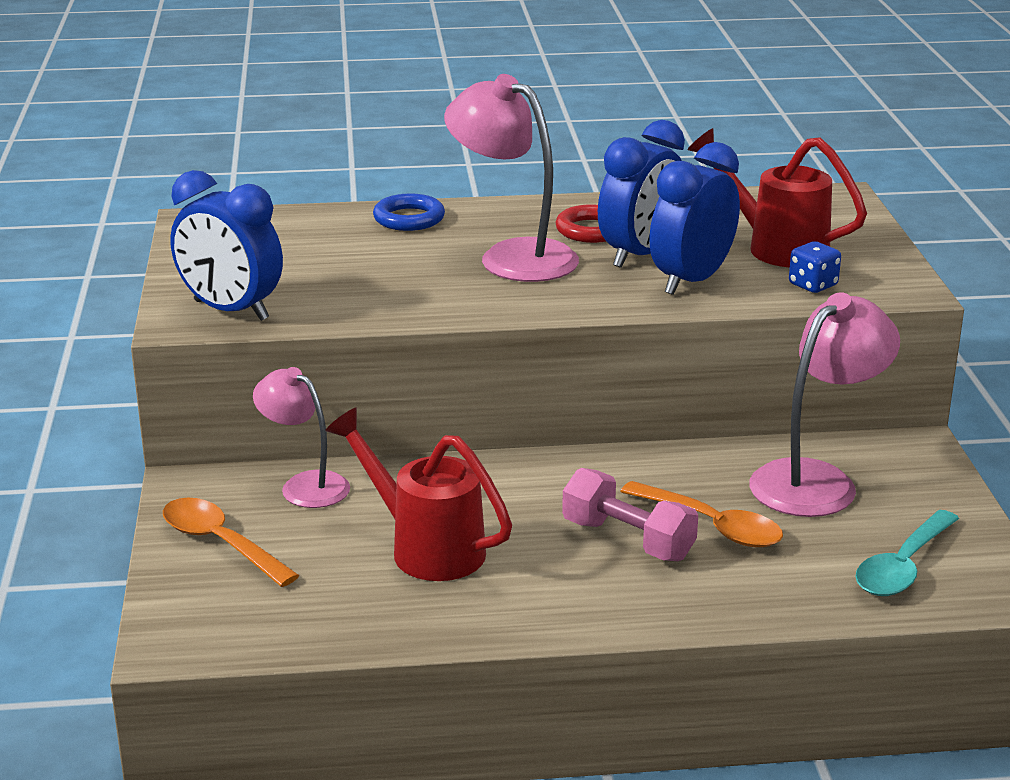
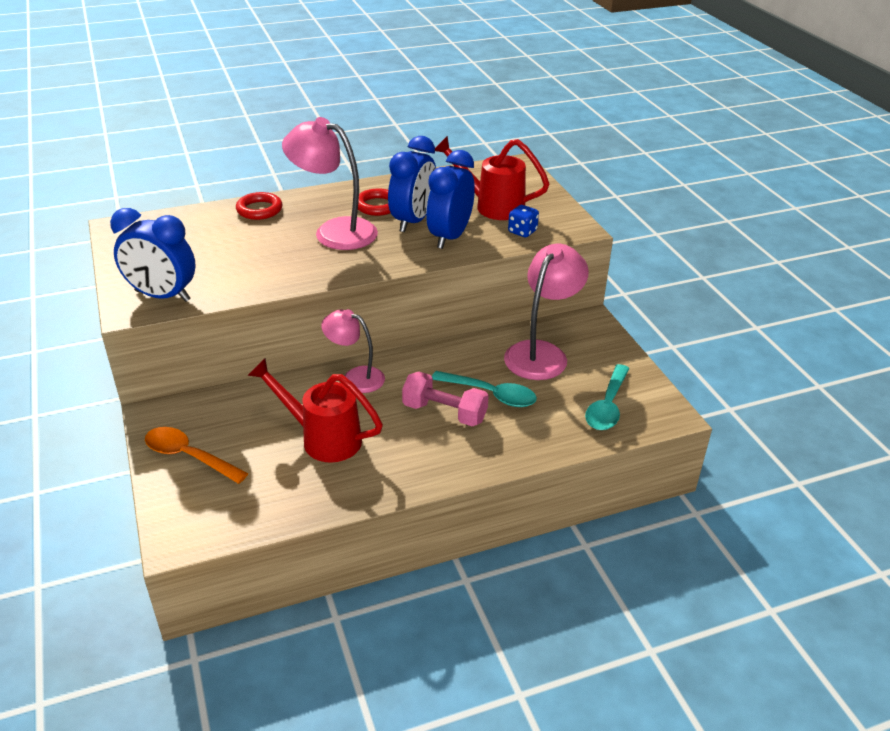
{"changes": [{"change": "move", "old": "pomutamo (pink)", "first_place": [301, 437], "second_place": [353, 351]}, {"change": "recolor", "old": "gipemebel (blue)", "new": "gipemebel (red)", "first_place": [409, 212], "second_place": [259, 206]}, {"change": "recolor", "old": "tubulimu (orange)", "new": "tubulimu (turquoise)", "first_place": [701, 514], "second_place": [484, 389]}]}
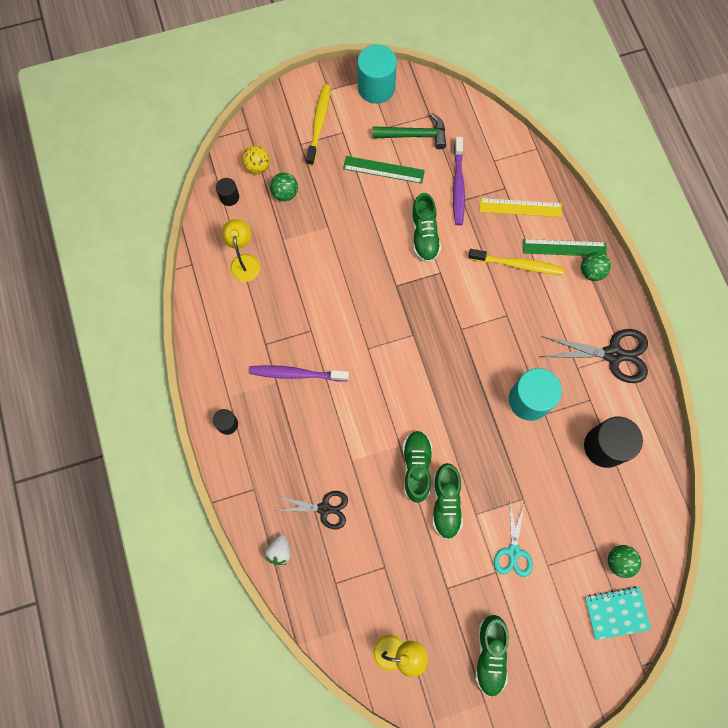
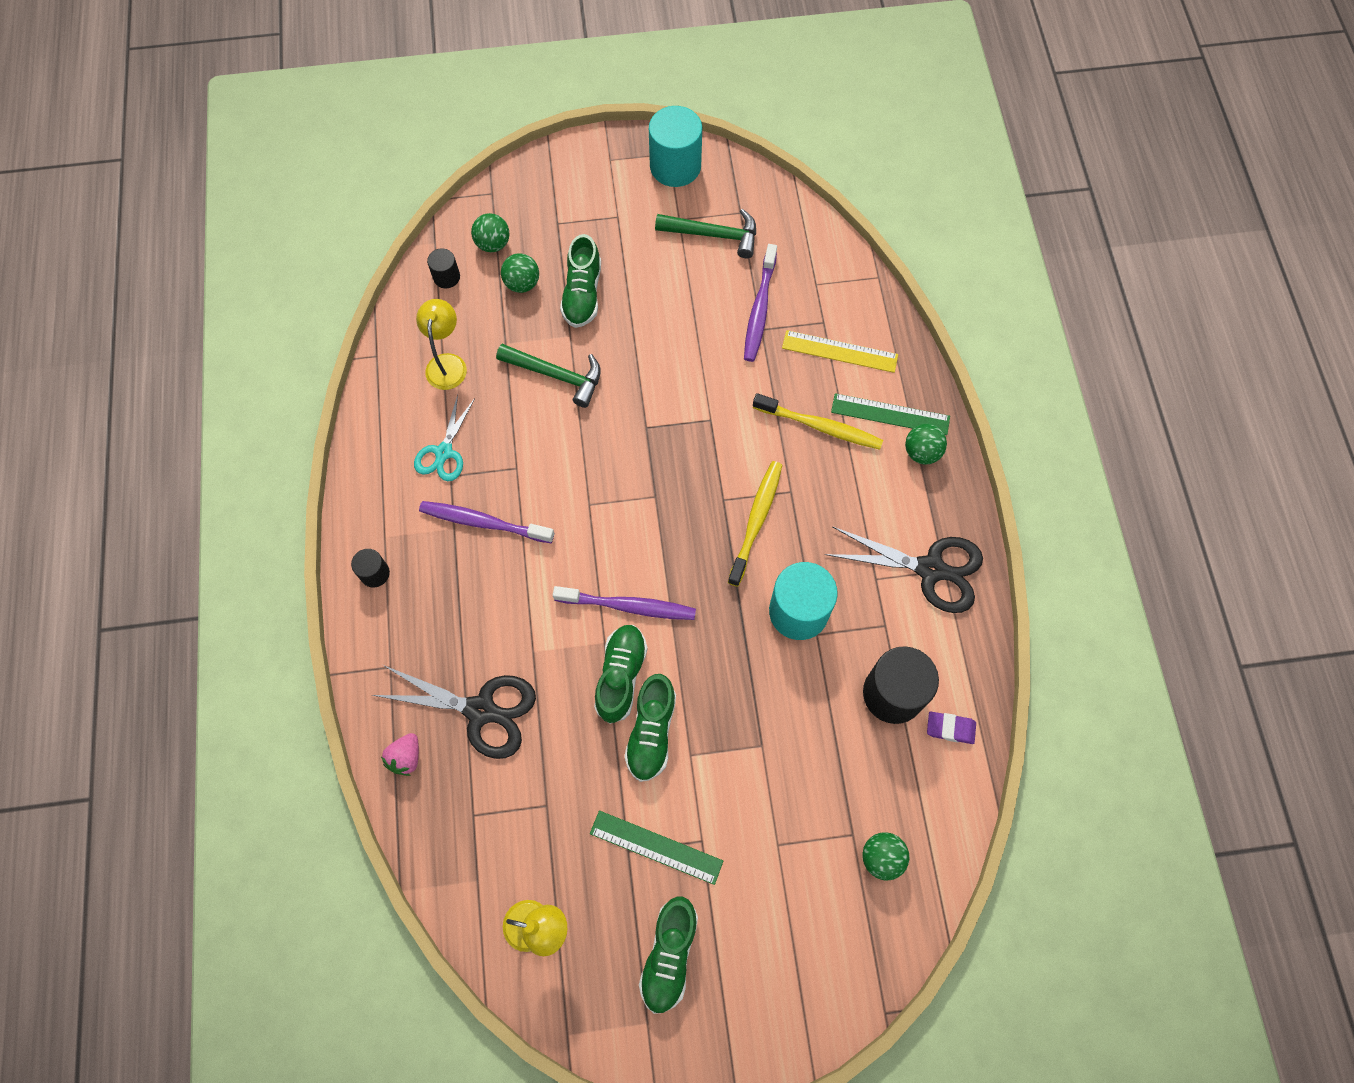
{"changes": [{"change": "delete", "old": "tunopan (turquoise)", "first_place": [618, 613]}, {"change": "insert", "new": "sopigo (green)", "second_place": [548, 376]}, {"change": "insert", "new": "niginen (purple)", "second_place": [624, 603]}, {"change": "insert", "new": "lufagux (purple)", "second_place": [951, 728]}, {"change": "move", "old": "niginen (yellow)", "first_place": [318, 125], "second_place": [755, 524]}, {"change": "move", "old": "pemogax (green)", "first_place": [384, 170], "second_place": [656, 847]}, {"change": "move", "old": "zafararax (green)", "first_place": [426, 228], "second_place": [580, 281]}, {"change": "move", "old": "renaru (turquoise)", "first_place": [513, 540], "second_place": [444, 438]}, {"change": "recolor", "old": "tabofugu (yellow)", "new": "tabofugu (green)", "first_place": [256, 160], "second_place": [490, 232]}, {"change": "recolor", "old": "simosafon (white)", "new": "simosafon (pink)", "first_place": [278, 549], "second_place": [400, 754]}, {"change": "resize", "old": "renaru (black)", "first_place": [312, 510], "second_place": [454, 712], "factor": 1.56}]}
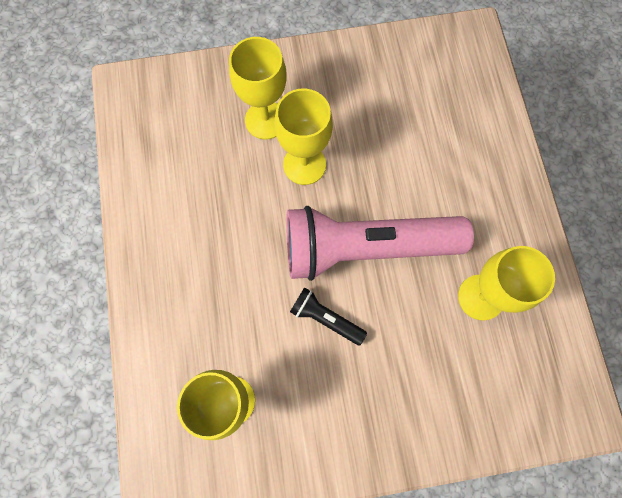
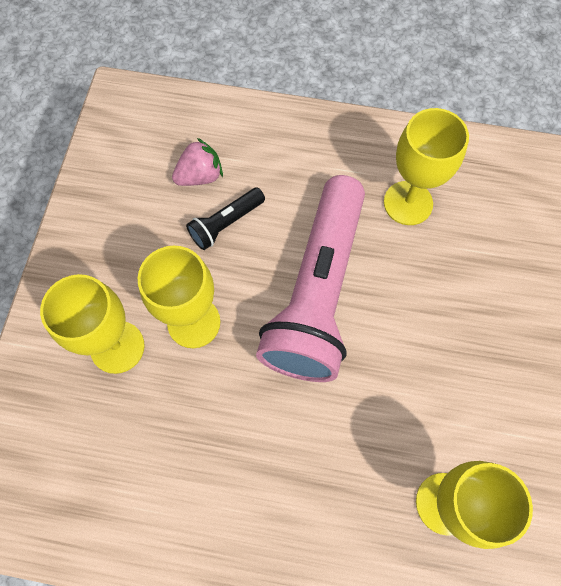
{"changes": [{"change": "insert", "new": "simosafon (pink)", "second_place": [197, 162]}, {"change": "move", "old": "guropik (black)", "first_place": [328, 316], "second_place": [225, 219]}]}
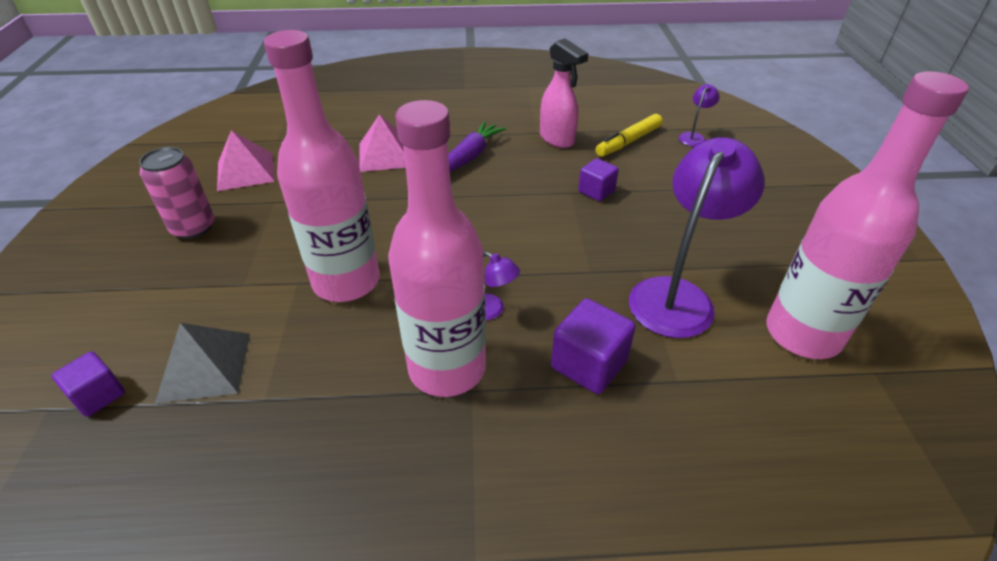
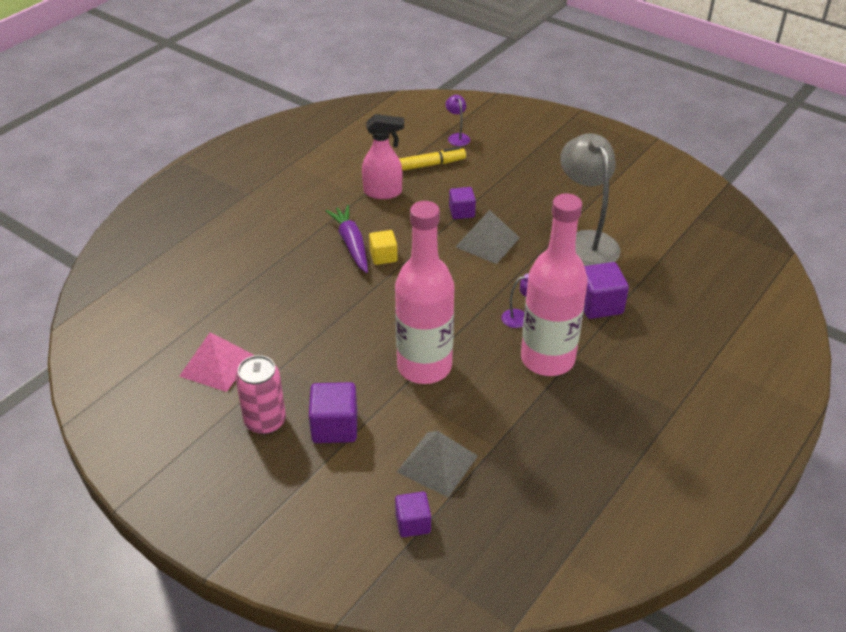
{"changes": [{"change": "delete", "old": "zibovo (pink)", "first_place": [382, 143]}, {"change": "delete", "old": "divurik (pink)", "first_place": [867, 215]}, {"change": "insert", "new": "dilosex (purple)", "second_place": [333, 412]}, {"change": "insert", "new": "dilosex (yellow)", "second_place": [383, 247]}, {"change": "insert", "new": "zibovo (grey)", "second_place": [488, 237]}, {"change": "recolor", "old": "pomutamo (purple)", "new": "pomutamo (grey)", "first_place": [697, 237], "second_place": [590, 199]}, {"change": "rotate", "old": "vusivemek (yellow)", "first_place": [629, 135], "second_place": [432, 159], "degrees": -105}]}
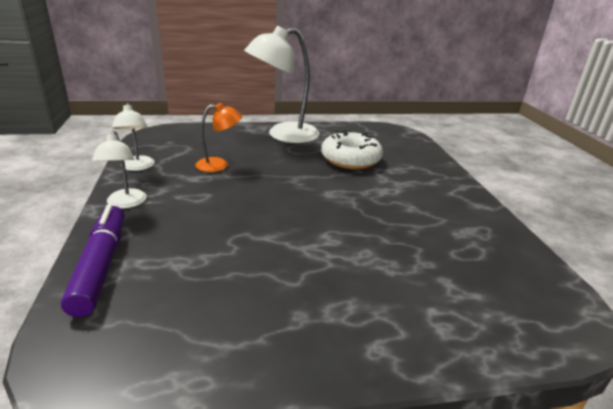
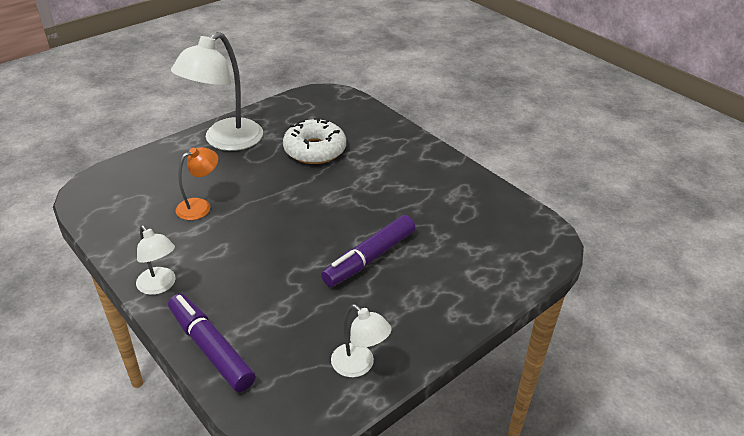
{"changes": [{"change": "insert", "new": "vusivemek (purple)", "second_place": [368, 251]}, {"change": "move", "old": "pomutamo (white)", "first_place": [133, 137], "second_place": [361, 341]}]}
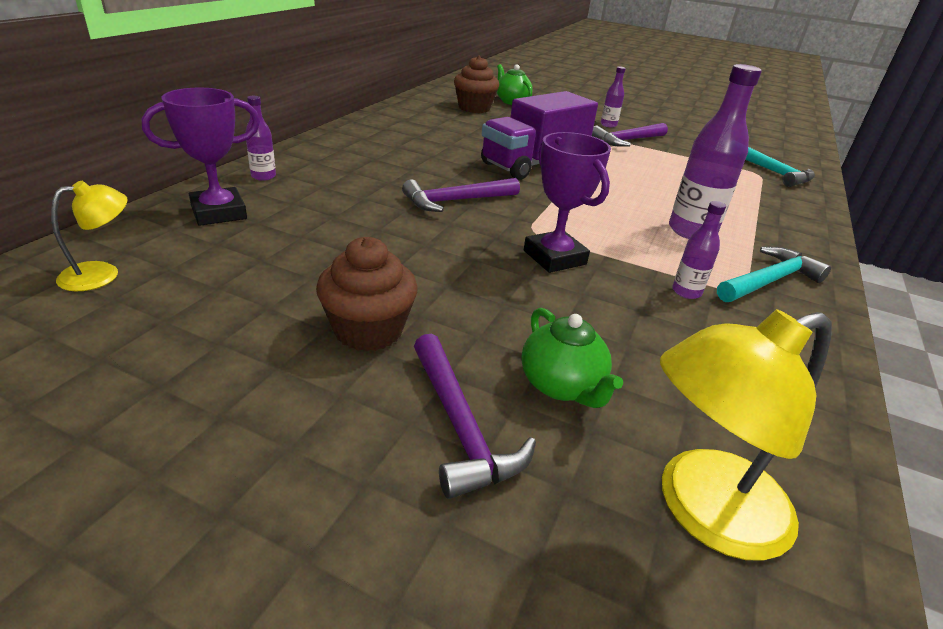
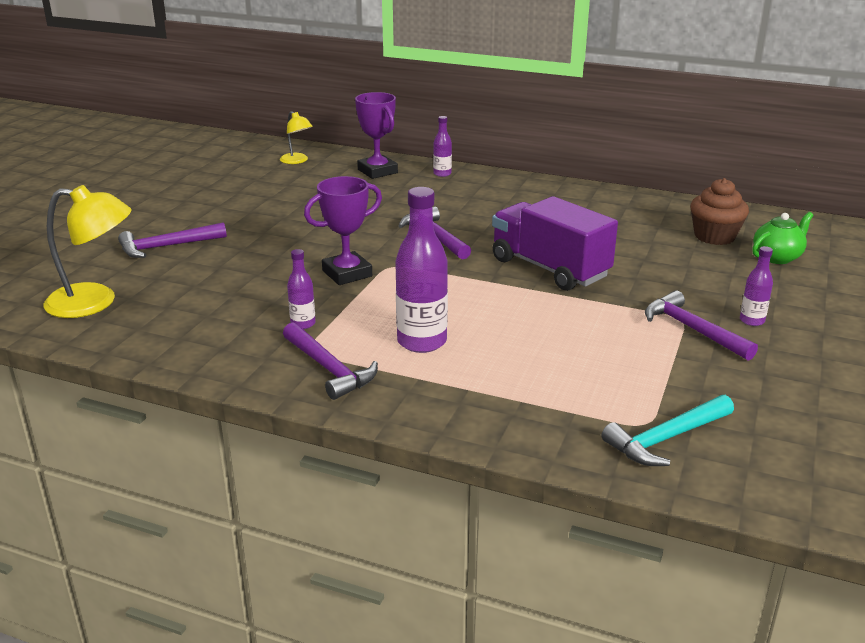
{"changes": [{"change": "delete", "old": "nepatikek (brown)", "first_place": [367, 294]}, {"change": "delete", "old": "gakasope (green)", "first_place": [572, 358]}, {"change": "recolor", "old": "sopigo (turquoise)", "new": "sopigo (purple)", "first_place": [774, 274], "second_place": [330, 361]}, {"change": "rotate", "old": "pomutamo (yellow)", "first_place": [746, 435], "second_place": [88, 251], "degrees": 120}]}
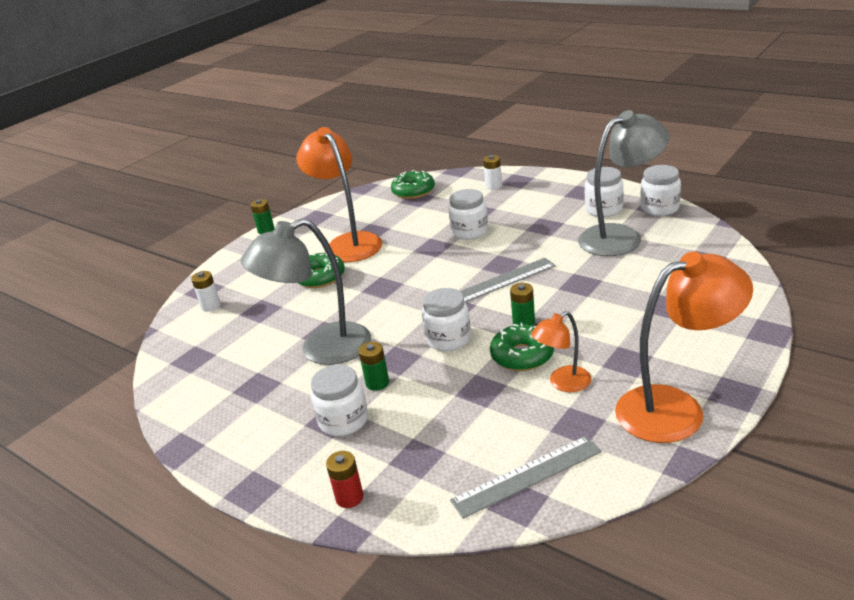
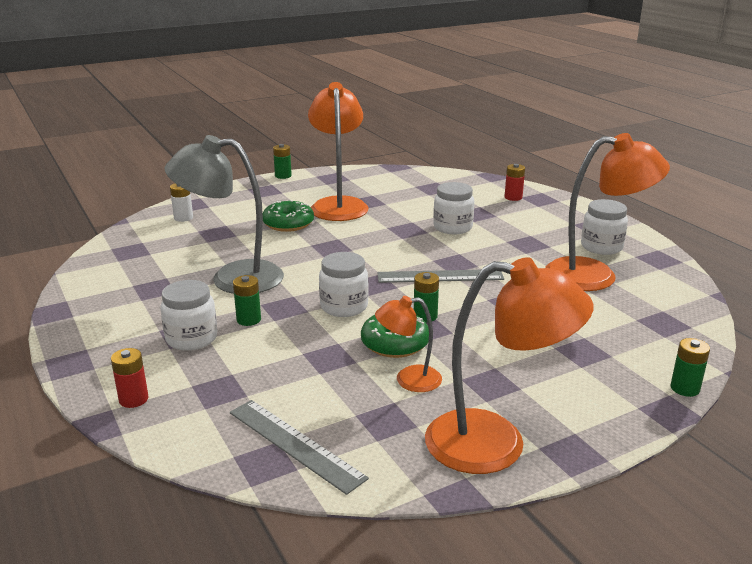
{"changes": [{"change": "delete", "old": "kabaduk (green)", "first_place": [413, 184]}, {"change": "delete", "old": "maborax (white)", "first_place": [660, 190]}, {"change": "insert", "new": "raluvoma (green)", "second_place": [690, 367]}, {"change": "recolor", "old": "raluvoma (white)", "new": "raluvoma (red)", "first_place": [492, 172], "second_place": [514, 182]}, {"change": "recolor", "old": "pomutamo (grey)", "new": "pomutamo (orange)", "first_place": [624, 183], "second_place": [607, 212]}, {"change": "rotate", "old": "pemogax (grey)", "first_place": [526, 477], "second_place": [299, 447], "degrees": 45}]}
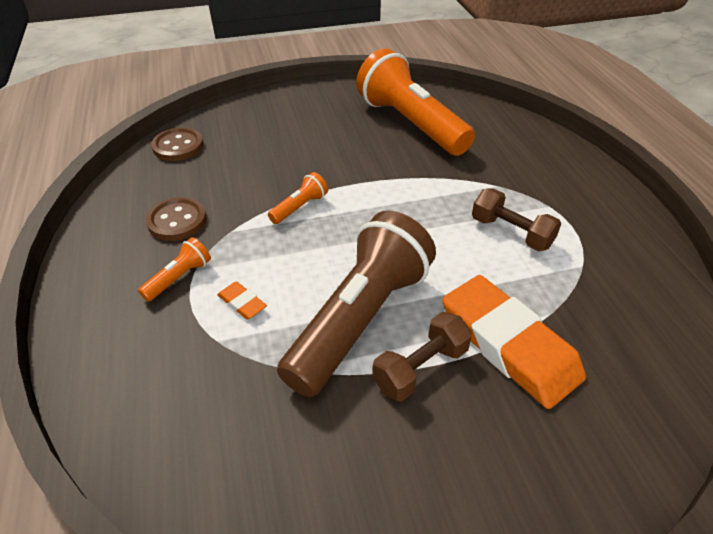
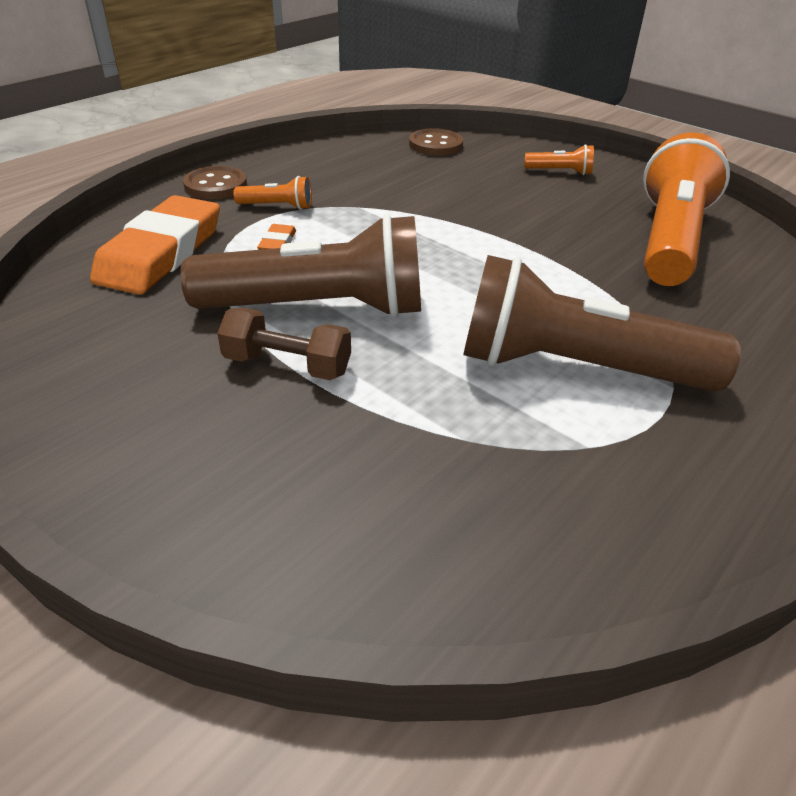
{"changes": [{"change": "move", "old": "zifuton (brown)", "first_place": [176, 219], "second_place": [215, 182]}, {"change": "move", "old": "guropik (orange)", "first_place": [298, 198], "second_place": [559, 159]}, {"change": "move", "old": "lufagux (orange)", "first_place": [514, 342], "second_place": [155, 244]}, {"change": "replace", "old": "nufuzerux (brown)", "new": "guropik (brown)", "first_place": [517, 219], "second_place": [602, 323]}]}
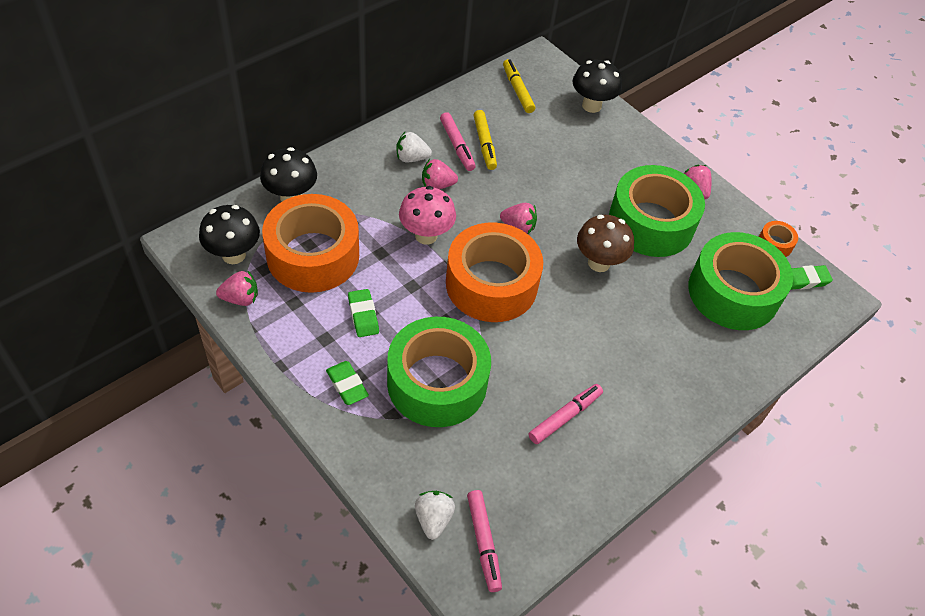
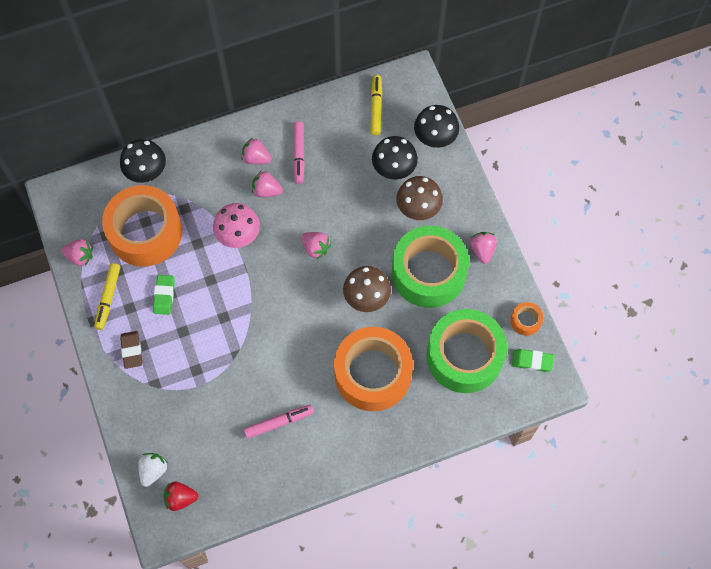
{"changes": [{"change": "delete", "old": "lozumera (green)", "first_place": [439, 372]}, {"change": "insert", "new": "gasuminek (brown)", "second_place": [419, 198]}, {"change": "move", "old": "gasuminek (black)", "first_place": [229, 234], "second_place": [395, 158]}, {"change": "move", "old": "lozumera (orange)", "first_place": [494, 272], "second_place": [373, 369]}, {"change": "move", "old": "vusivemek (yellow)", "first_place": [485, 140], "second_place": [107, 296]}, {"change": "replace", "old": "vusivemek (pink)", "new": "simosafon (red)", "first_place": [484, 541], "second_place": [180, 496]}, {"change": "recolor", "old": "lufagux (green)", "new": "lufagux (brown)", "first_place": [347, 383], "second_place": [131, 350]}, {"change": "recolor", "old": "simosafon (white)", "new": "simosafon (pink)", "first_place": [414, 147], "second_place": [256, 151]}]}
